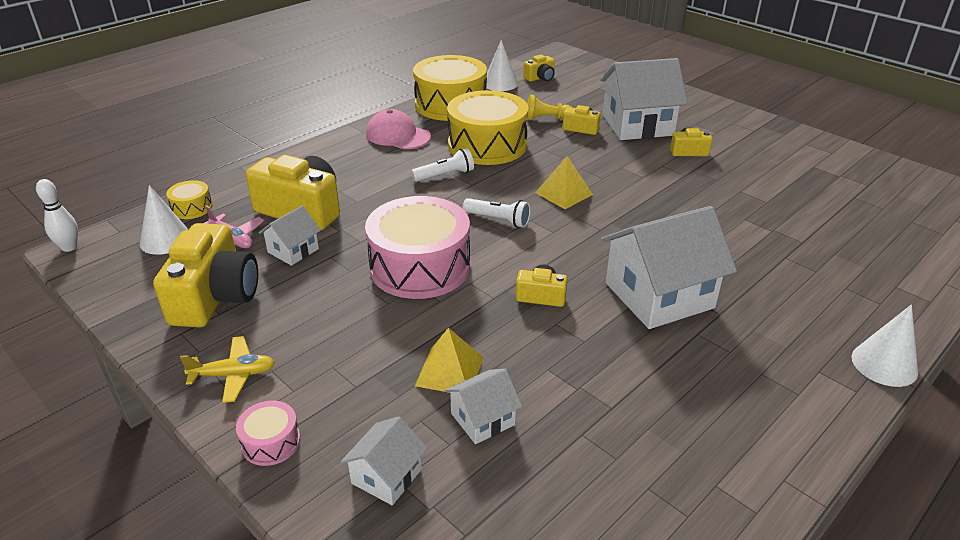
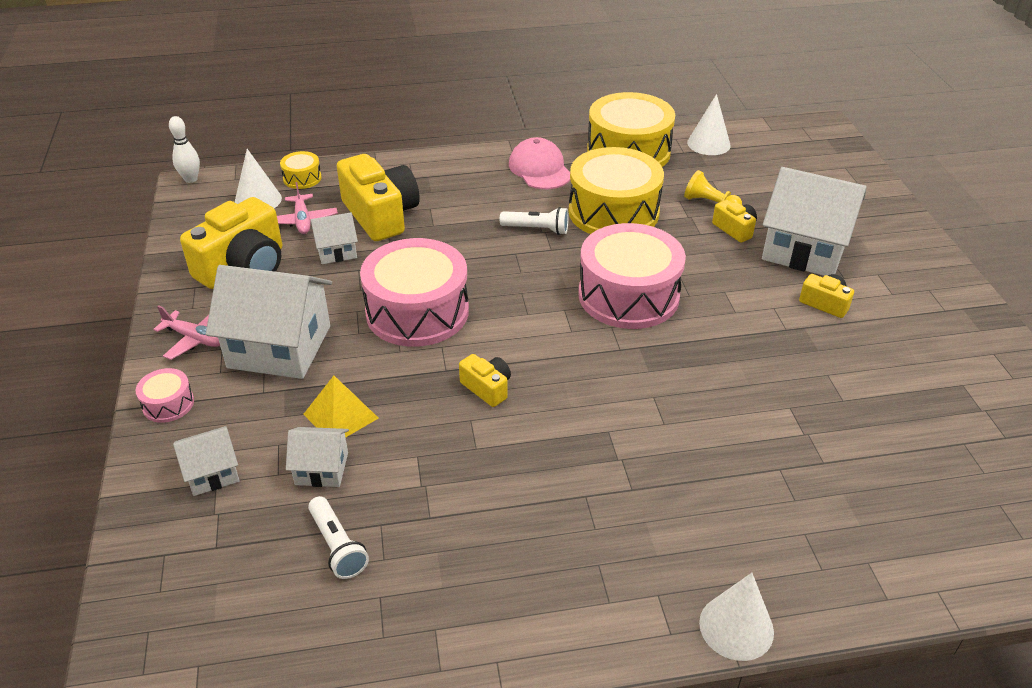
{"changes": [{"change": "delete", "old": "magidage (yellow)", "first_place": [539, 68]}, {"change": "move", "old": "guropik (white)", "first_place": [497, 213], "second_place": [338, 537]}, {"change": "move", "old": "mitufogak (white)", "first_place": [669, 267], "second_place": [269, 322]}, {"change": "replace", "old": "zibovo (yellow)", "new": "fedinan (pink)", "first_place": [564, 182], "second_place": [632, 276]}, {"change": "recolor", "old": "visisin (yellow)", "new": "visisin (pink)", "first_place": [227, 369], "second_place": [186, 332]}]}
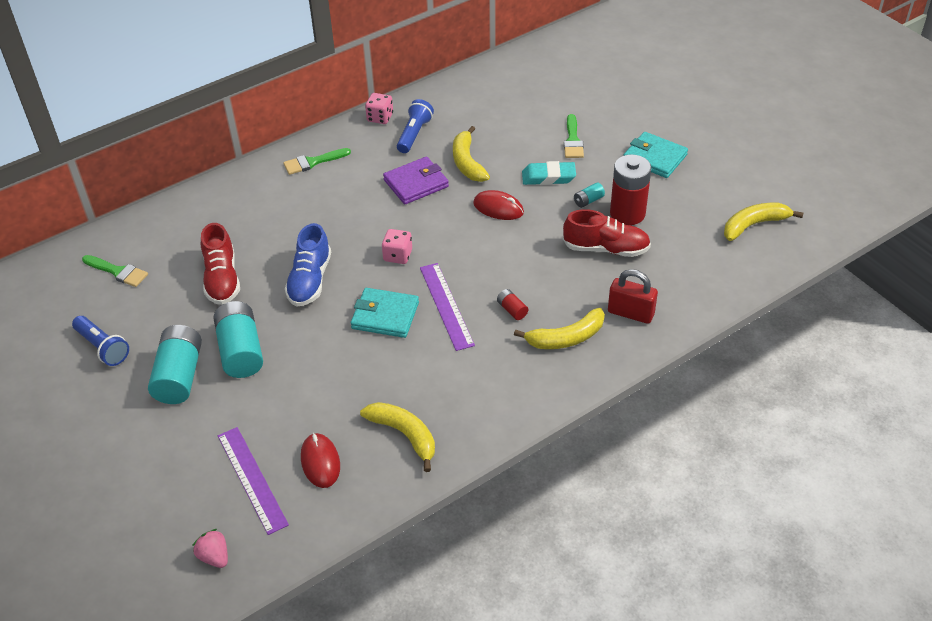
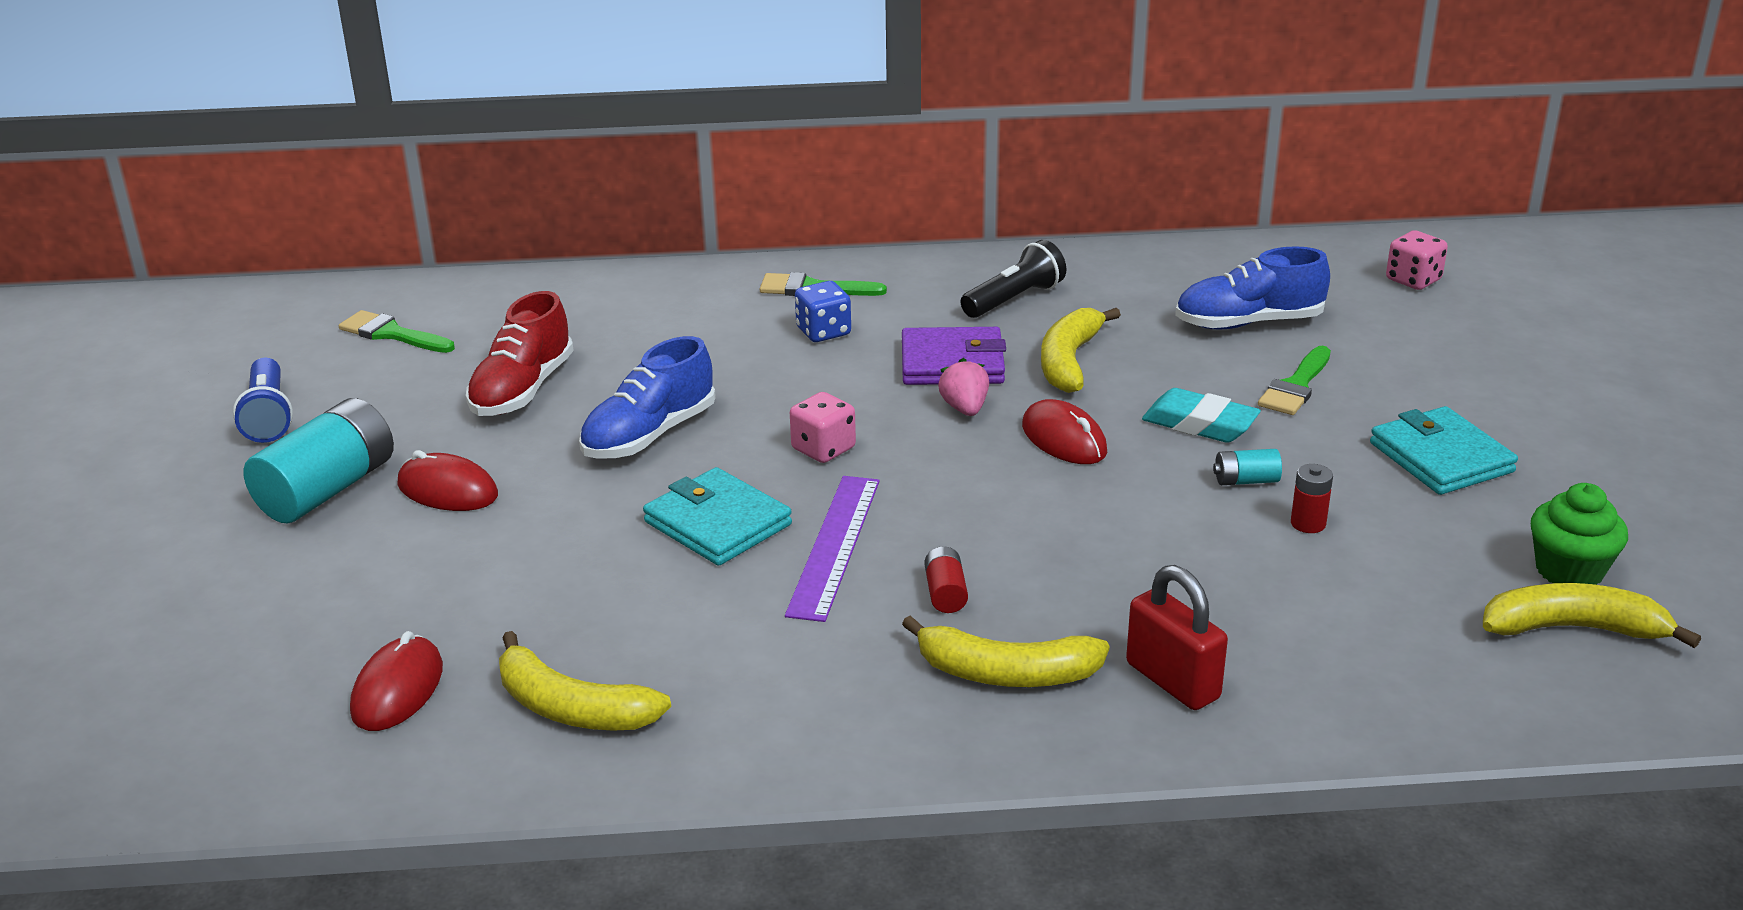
{"changes": [{"change": "delete", "old": "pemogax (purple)", "first_place": [253, 481]}, {"change": "delete", "old": "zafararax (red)", "first_place": [607, 233]}, {"change": "insert", "new": "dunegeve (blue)", "second_place": [823, 311]}, {"change": "insert", "new": "zafararax (blue)", "second_place": [1252, 288]}, {"change": "insert", "new": "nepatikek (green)", "second_place": [1579, 534]}, {"change": "move", "old": "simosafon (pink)", "first_place": [210, 548], "second_place": [963, 387]}, {"change": "move", "old": "dunegeve (pink)", "first_place": [379, 108], "second_place": [1417, 260]}, {"change": "replace", "old": "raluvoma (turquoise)", "new": "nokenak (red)", "first_place": [238, 339], "second_place": [447, 480]}, {"change": "recolor", "old": "guropik (blue)", "new": "guropik (black)", "first_place": [415, 126], "second_place": [1013, 279]}, {"change": "rotate", "old": "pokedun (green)", "first_place": [115, 271], "second_place": [397, 331], "degrees": 150}, {"change": "rotate", "old": "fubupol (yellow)", "first_place": [397, 437], "second_place": [585, 681], "degrees": 135}, {"change": "resize", "old": "raluvoma (red)", "first_place": [630, 189], "second_place": [1312, 498], "factor": 0.45}]}
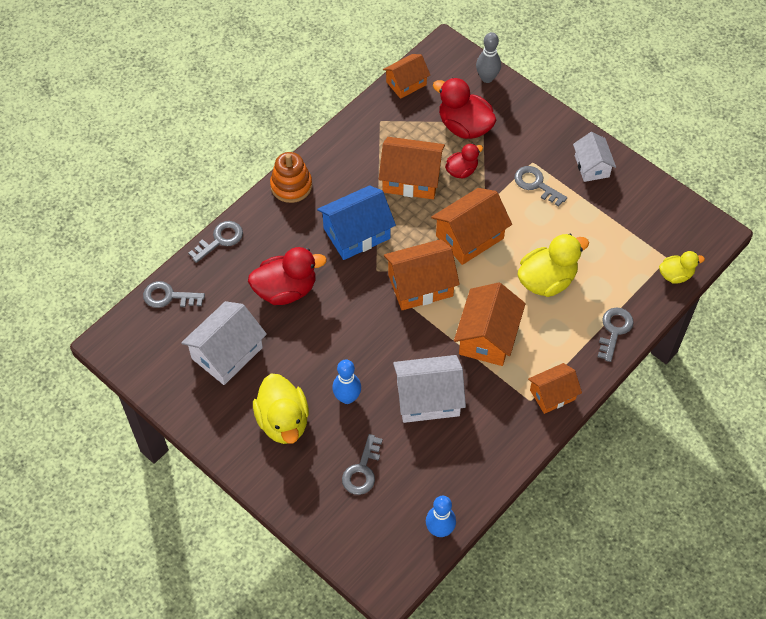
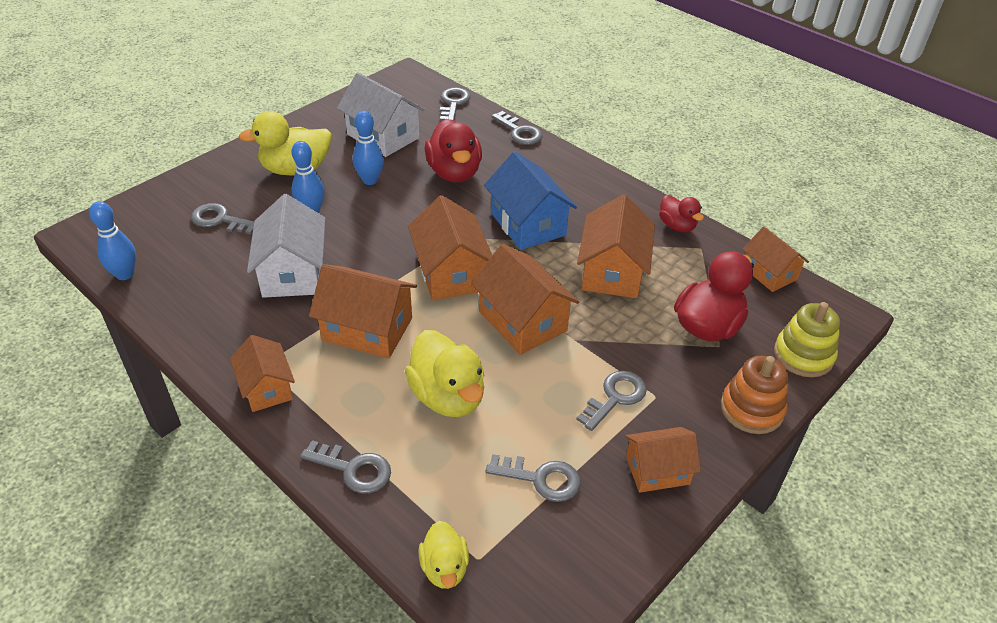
{"changes": [{"change": "insert", "new": "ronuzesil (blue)", "second_place": [368, 148]}, {"change": "insert", "new": "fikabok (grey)", "second_place": [533, 478]}, {"change": "move", "old": "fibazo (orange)", "first_place": [291, 177], "second_place": [754, 395]}, {"change": "move", "old": "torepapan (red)", "first_place": [464, 161], "second_place": [681, 213]}, {"change": "replace", "old": "ronuzesil (grey)", "new": "fibazo (yellow)", "first_place": [488, 57], "second_place": [807, 339]}, {"change": "recolor", "old": "mitufogak (white)", "new": "mitufogak (orange)", "first_place": [594, 157], "second_place": [663, 460]}]}
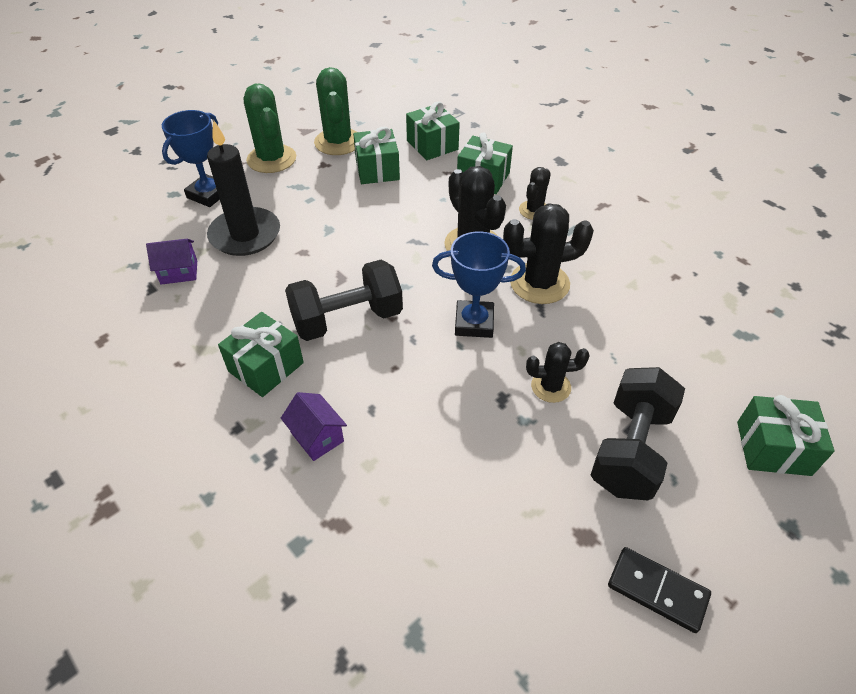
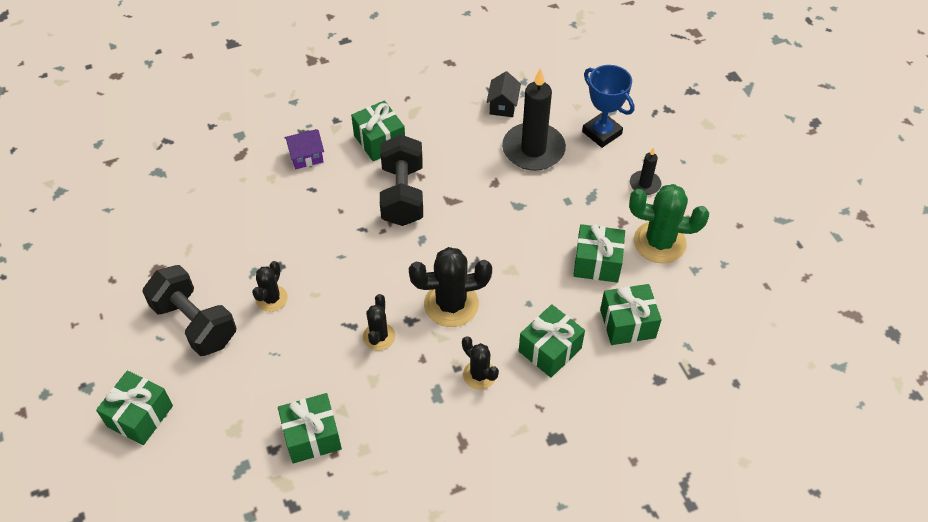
{"changes": [{"change": "delete", "old": "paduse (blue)", "first_place": [479, 284]}, {"change": "delete", "old": "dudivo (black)", "first_place": [659, 590]}, {"change": "insert", "new": "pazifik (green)", "second_place": [310, 428]}, {"change": "replace", "old": "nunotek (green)", "new": "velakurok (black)", "first_place": [270, 128], "second_place": [645, 171]}, {"change": "recolor", "old": "mitufogak (purple)", "new": "mitufogak (black)", "first_place": [171, 262], "second_place": [504, 94]}, {"change": "resize", "old": "nunotek (black)", "first_place": [548, 253], "second_place": [379, 322], "factor": 0.58}]}
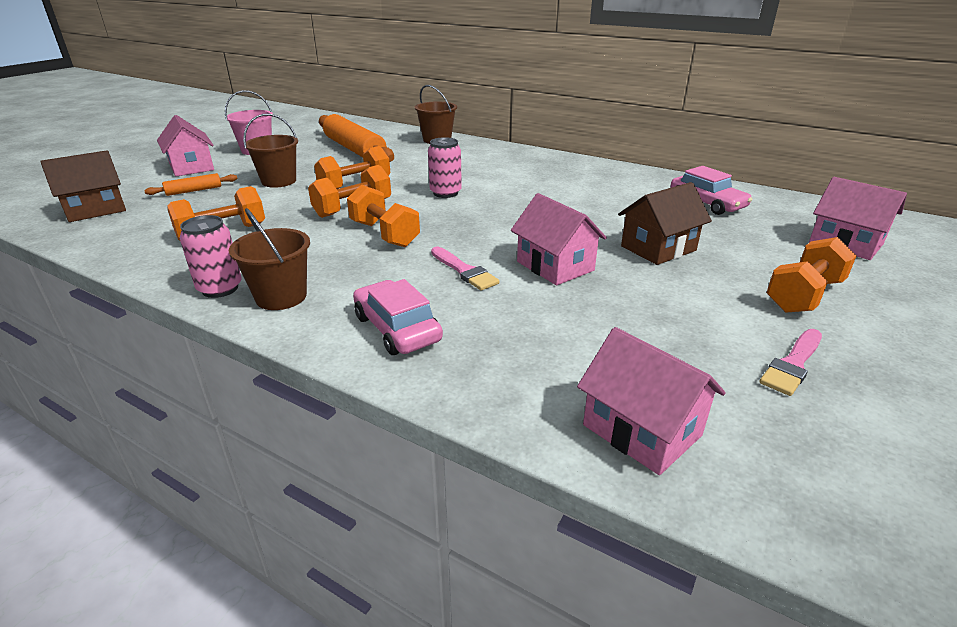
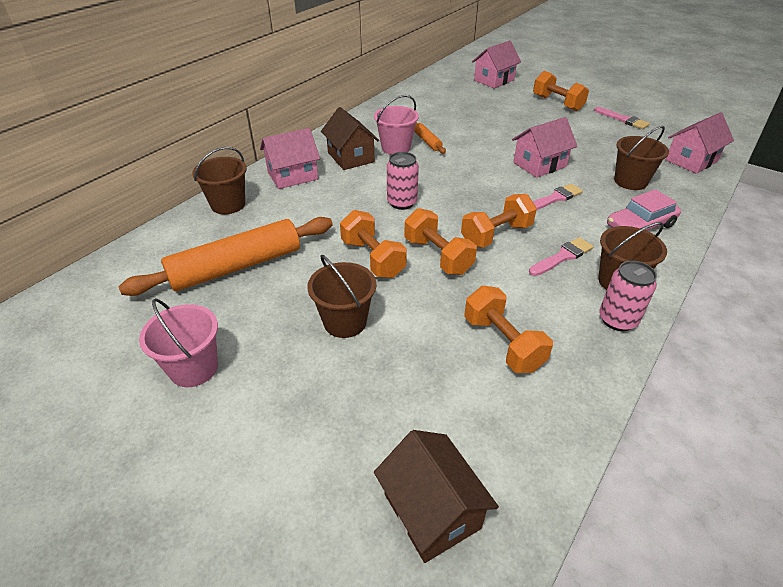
{"changes": [{"change": "delete", "old": "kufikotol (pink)", "first_place": [711, 190]}, {"change": "insert", "new": "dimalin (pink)", "second_place": [396, 125]}, {"change": "insert", "new": "pokedun (pink)", "second_place": [561, 256]}, {"change": "insert", "new": "dimalin (brown)", "second_place": [641, 158]}, {"change": "move", "old": "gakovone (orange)", "first_place": [191, 184], "second_place": [430, 138]}, {"change": "move", "old": "mitufogak (pink)", "first_place": [185, 145], "second_place": [290, 158]}, {"change": "move", "old": "mitufogak (brown)", "first_place": [665, 223], "second_place": [350, 138]}]}
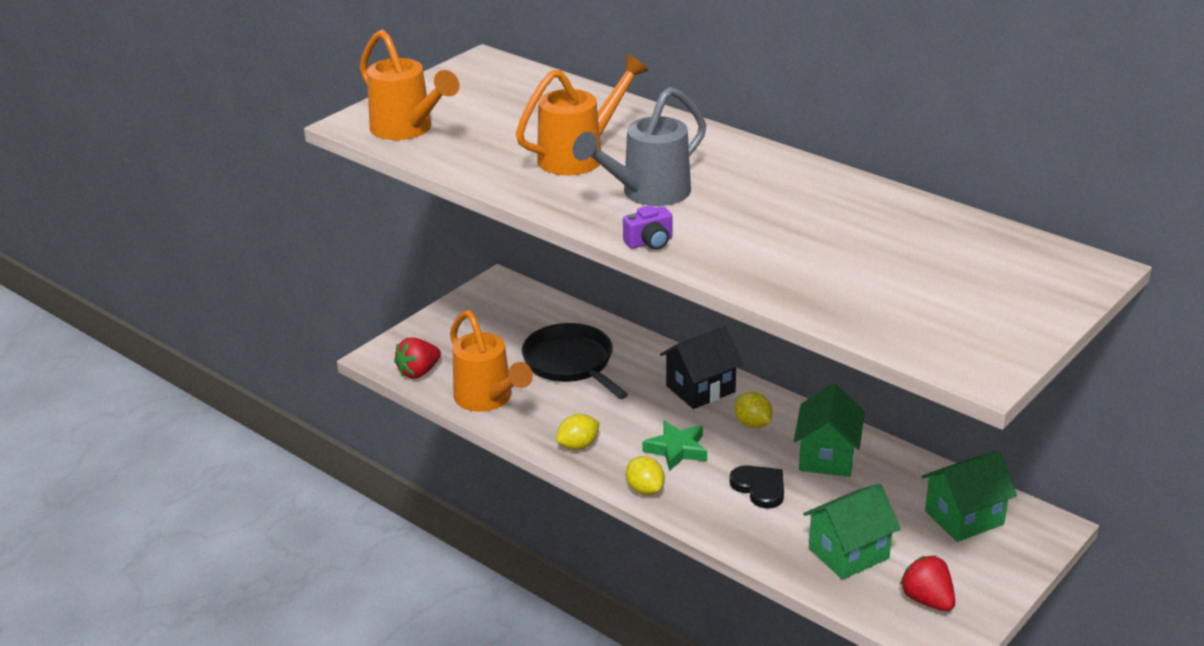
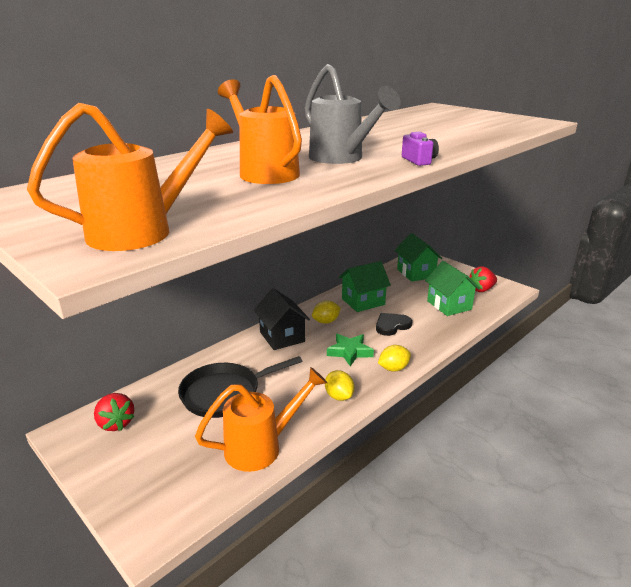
{"changes": [{"change": "move", "old": "simosafon (red)", "first_place": [417, 358], "second_place": [114, 412]}, {"change": "rotate", "old": "mitufogak (green)", "first_place": [829, 430], "second_place": [365, 286], "degrees": -45}]}
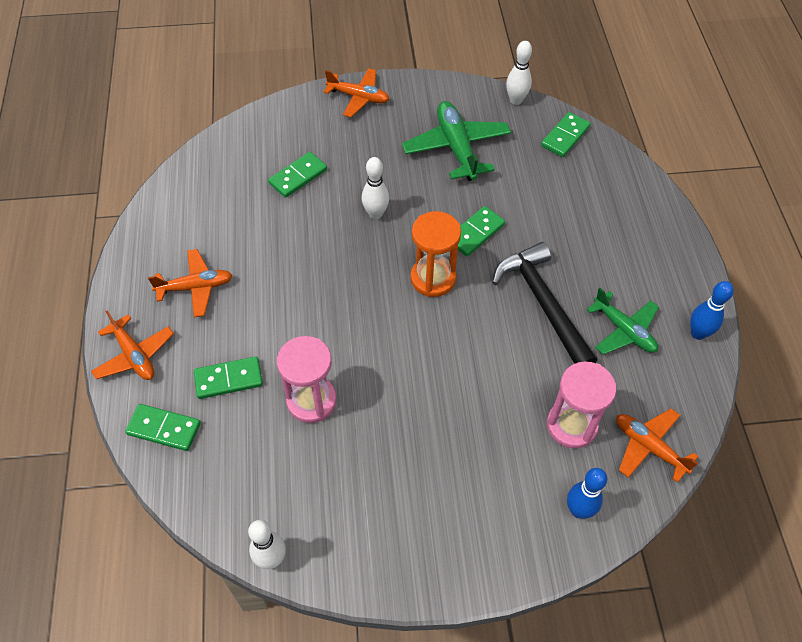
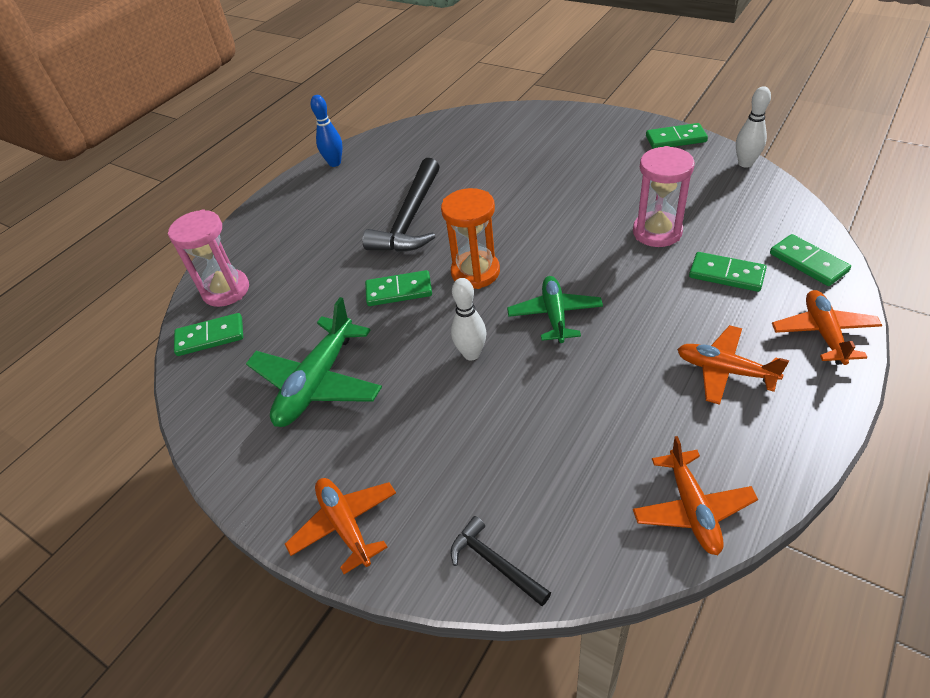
{"changes": [{"change": "delete", "old": "ronuzesil (white)", "first_place": [519, 73]}, {"change": "delete", "old": "ronuzesil (blue)", "first_place": [587, 493]}, {"change": "insert", "new": "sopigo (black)", "second_place": [500, 561]}, {"change": "move", "old": "dudivo (green)", "first_place": [297, 175], "second_place": [677, 136]}, {"change": "move", "old": "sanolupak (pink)", "first_place": [581, 405], "second_place": [208, 258]}, {"change": "move", "old": "visisin (green)", "first_place": [623, 321], "second_place": [555, 309]}, {"change": "move", "old": "visisin (orange)", "first_place": [657, 445], "second_place": [695, 495]}]}
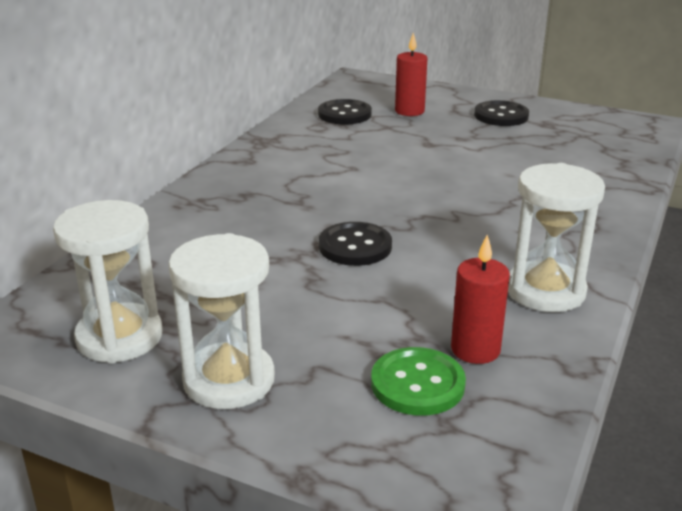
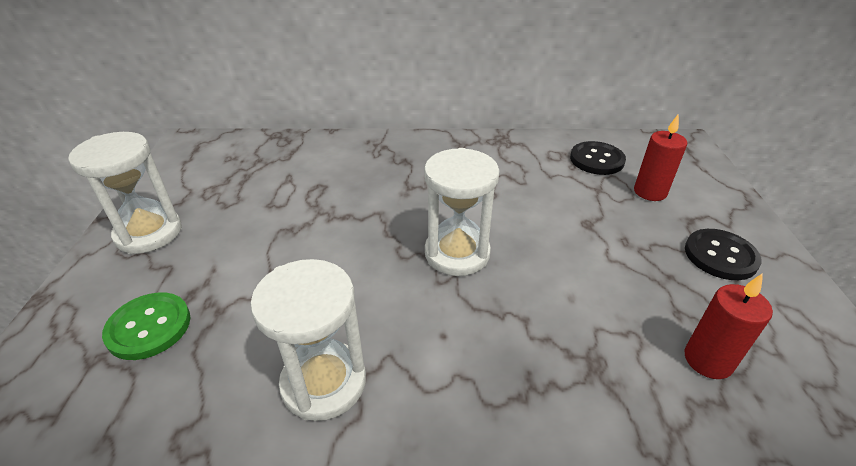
{"changes": [{"change": "delete", "old": "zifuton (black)", "first_place": [355, 244]}, {"change": "move", "old": "sanolupak (white)", "first_place": [107, 281], "second_place": [461, 212]}, {"change": "move", "old": "velakurok (red)", "first_place": [480, 299], "second_place": [729, 326]}]}
